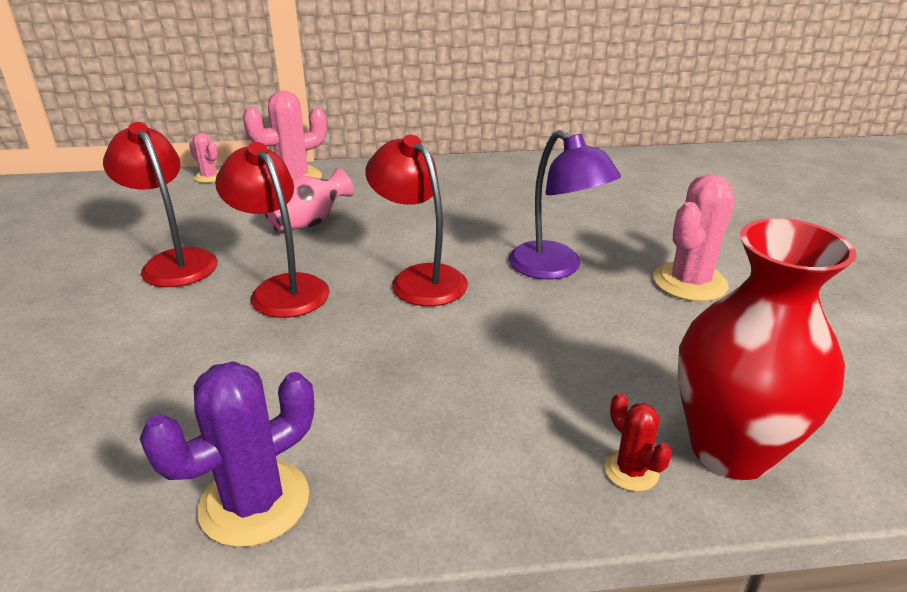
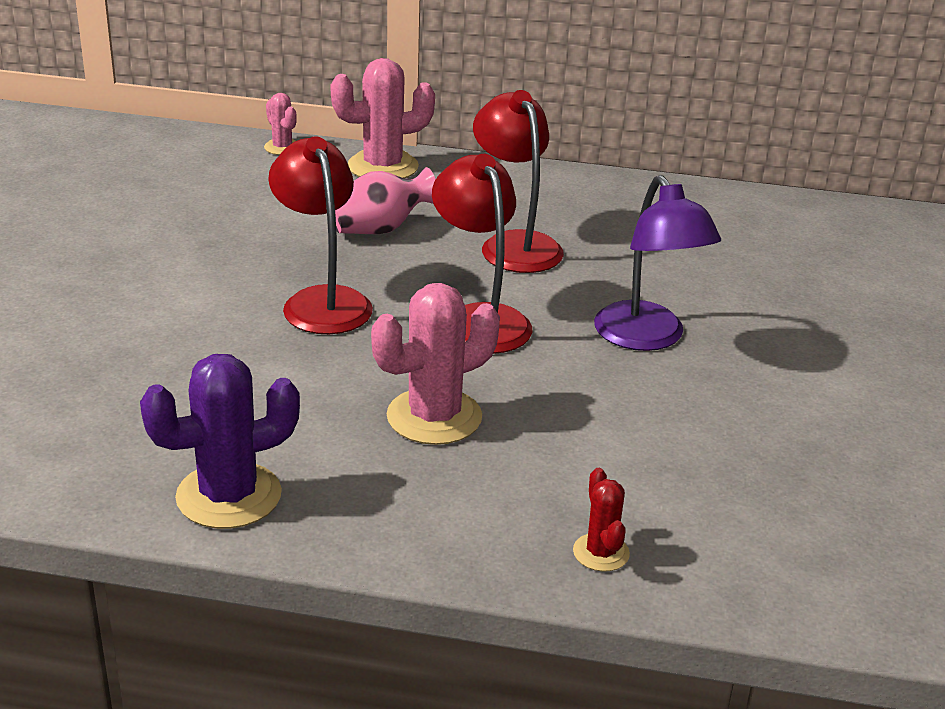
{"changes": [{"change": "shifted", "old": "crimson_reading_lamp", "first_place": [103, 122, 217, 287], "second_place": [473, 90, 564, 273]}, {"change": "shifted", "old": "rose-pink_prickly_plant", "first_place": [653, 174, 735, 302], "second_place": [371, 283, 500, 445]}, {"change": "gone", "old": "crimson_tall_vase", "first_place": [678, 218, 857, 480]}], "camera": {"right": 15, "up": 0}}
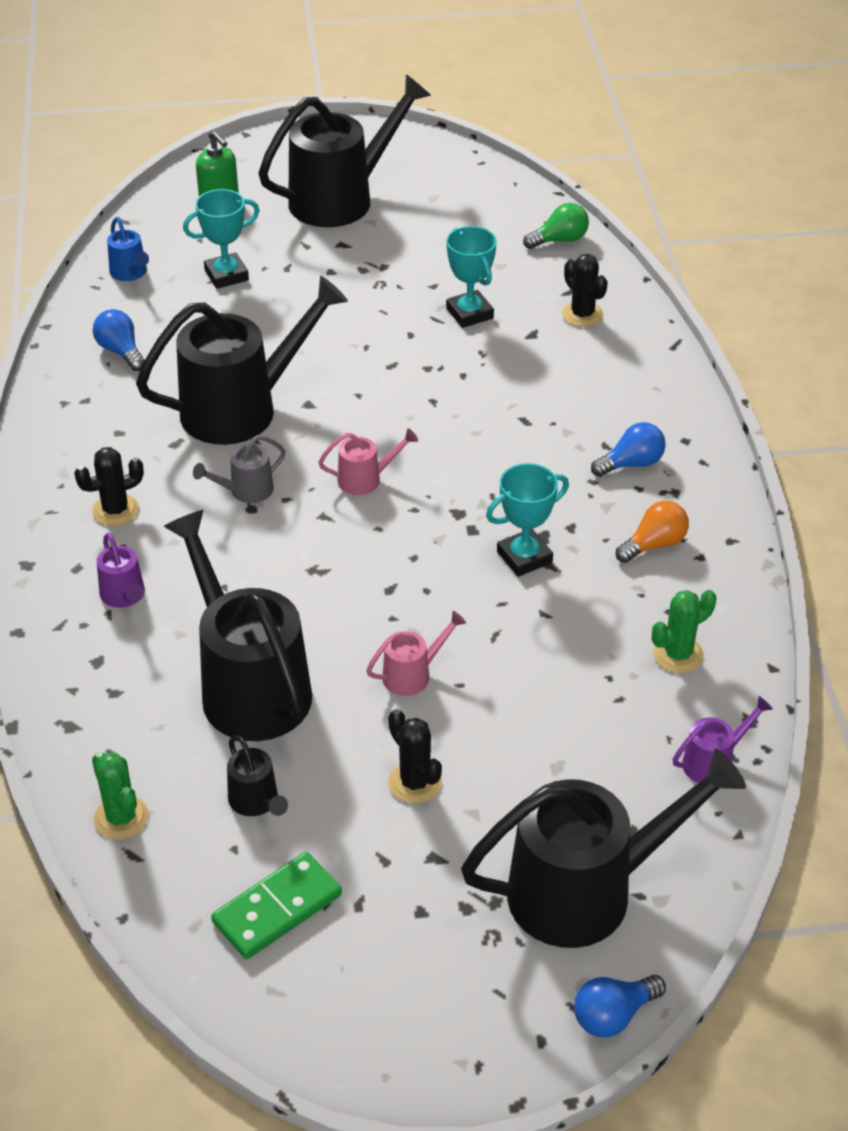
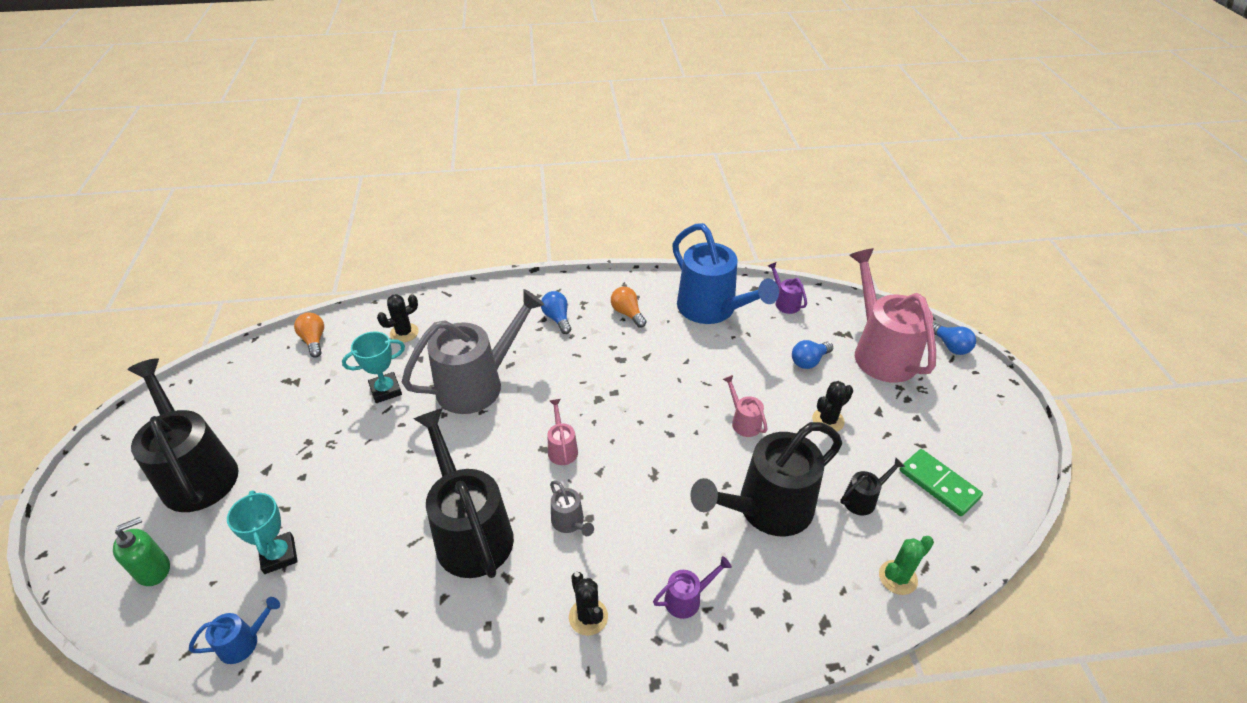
{"changes": [{"change": "repainted", "old": "emerald_lightbulb", "new": "orange-coloured_lightbulb", "first_place": [523, 203, 589, 249], "second_place": [294, 313, 324, 358]}, {"change": "shifted", "old": "cobalt_lightbulb", "first_place": [92, 309, 145, 371], "second_place": [792, 340, 833, 369]}, {"change": "gone", "old": "aqua_prize_cup", "first_place": [486, 463, 569, 577]}, {"change": "swapped", "old": "emerald_prickly_plant", "new": "cobalt_watering_pot", "first_place": [652, 590, 716, 673], "second_place": [672, 223, 779, 324]}, {"change": "repainted", "old": "ebony_watering_pot", "new": "rose-pink_watering_pot", "first_place": [461, 749, 746, 948], "second_place": [849, 248, 936, 383]}, {"change": "new", "new": "gray_watering_pot", "second_place": [402, 289, 544, 414]}], "camera": {"right": -90, "up": 0}}
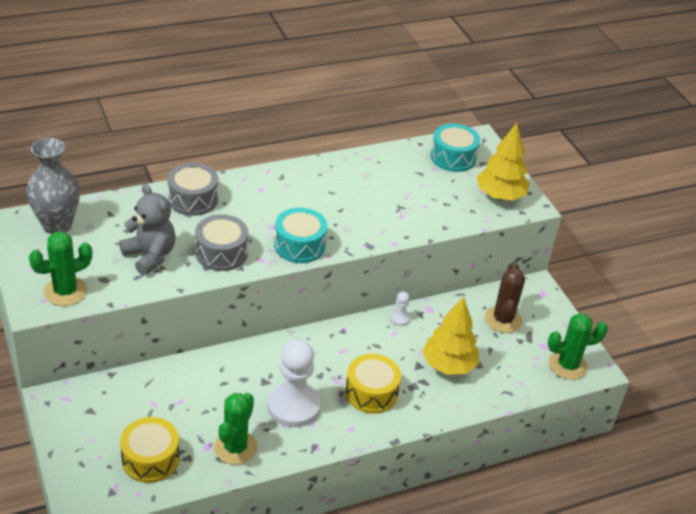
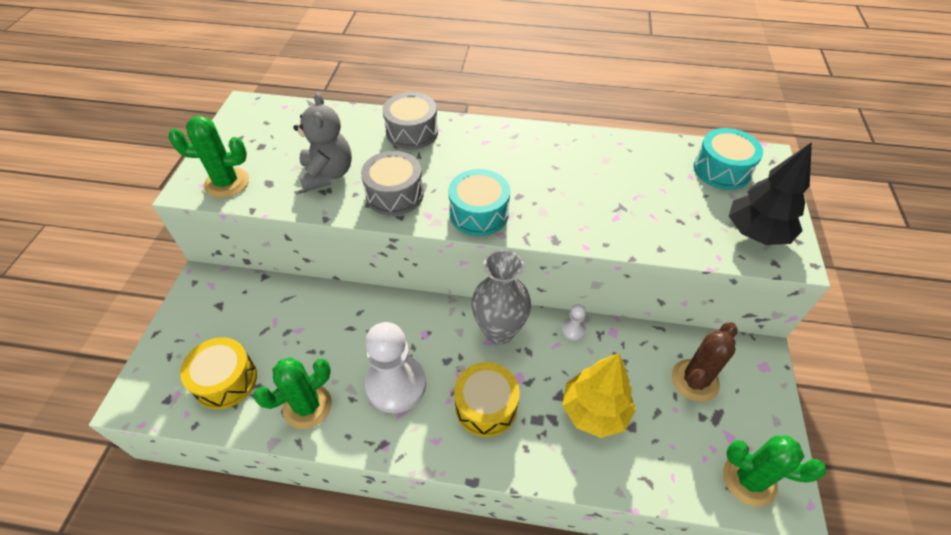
{"changes": [{"change": "repainted", "old": "bright_yellow_tree", "new": "ebony_tree", "first_place": [477, 123, 530, 201], "second_place": [729, 142, 812, 245]}, {"change": "shifted", "old": "gray_tall_vase", "first_place": [26, 138, 80, 234], "second_place": [471, 250, 531, 344]}], "camera": {"right": 35, "up": 10}}
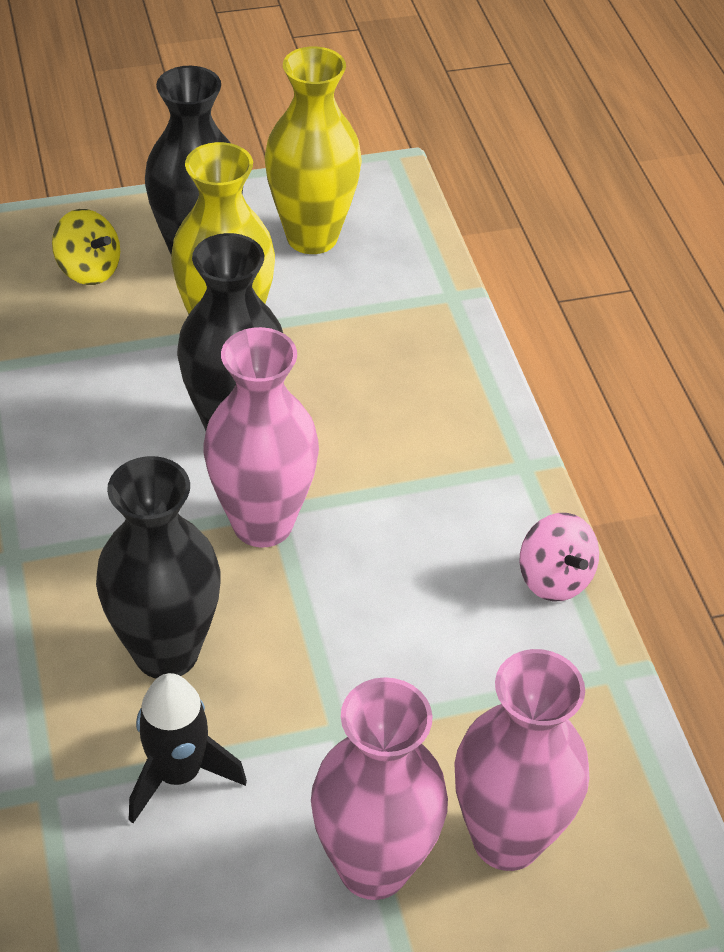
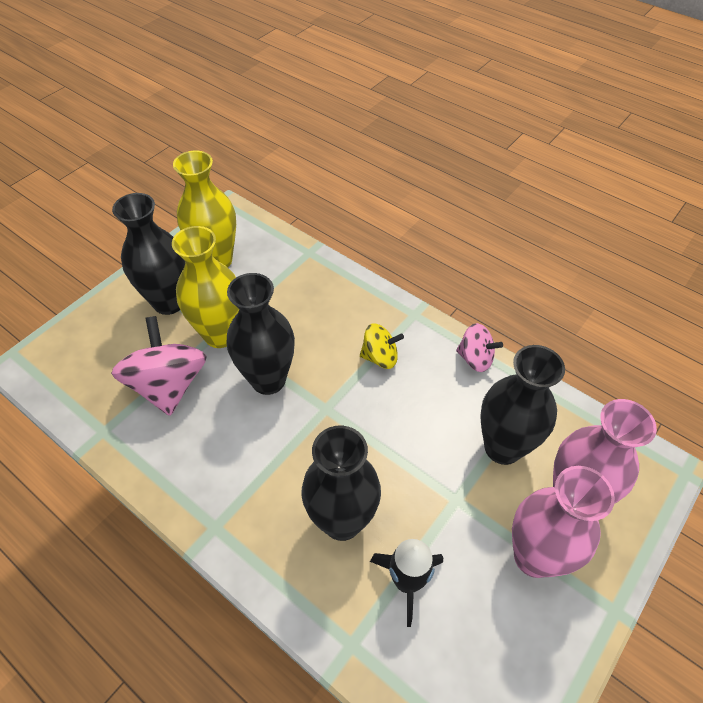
{"changes": [{"change": "shifted", "old": "bright_yellow_spinning_top", "first_place": [52, 209, 120, 285], "second_place": [360, 324, 404, 369]}, {"change": "gone", "old": "rose-pink_tall_vase", "first_place": [203, 327, 319, 547]}, {"change": "new", "new": "rose-pink_spinning_top", "second_place": [111, 316, 207, 416]}, {"change": "new", "new": "ebony_tall_vase", "second_place": [480, 345, 565, 465]}], "camera": {"right": -35, "up": 5}}
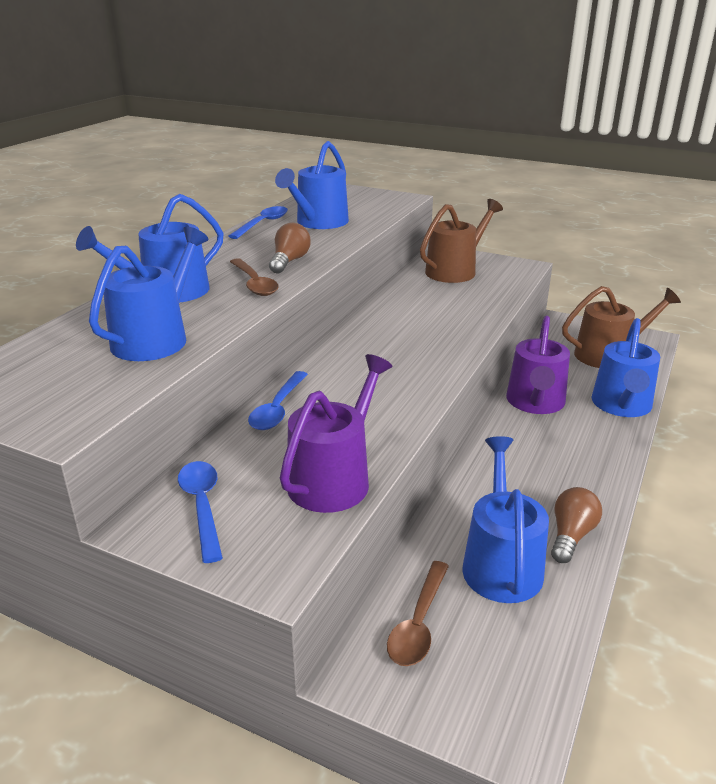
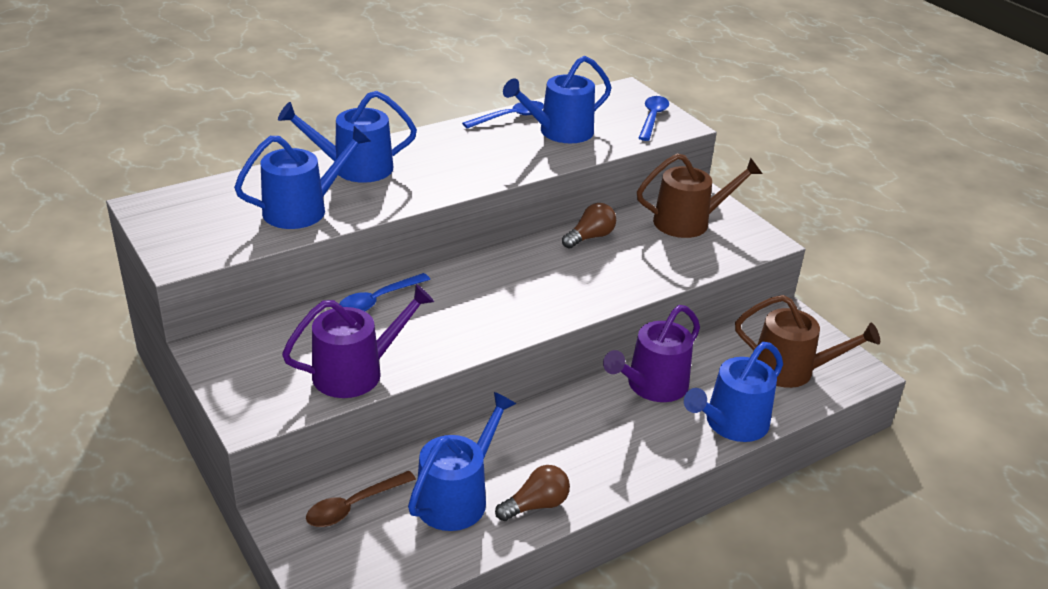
{"changes": [{"change": "shifted", "old": "russet_lightbulb", "first_place": [269, 223, 311, 273], "second_place": [562, 203, 616, 249]}, {"change": "gone", "old": "russet_teaspoon", "first_place": [230, 258, 279, 296]}, {"change": "shifted", "old": "cobalt_teaspoon", "first_place": [178, 461, 223, 563], "second_place": [639, 96, 669, 141]}], "camera": {"right": 30, "up": 5}}
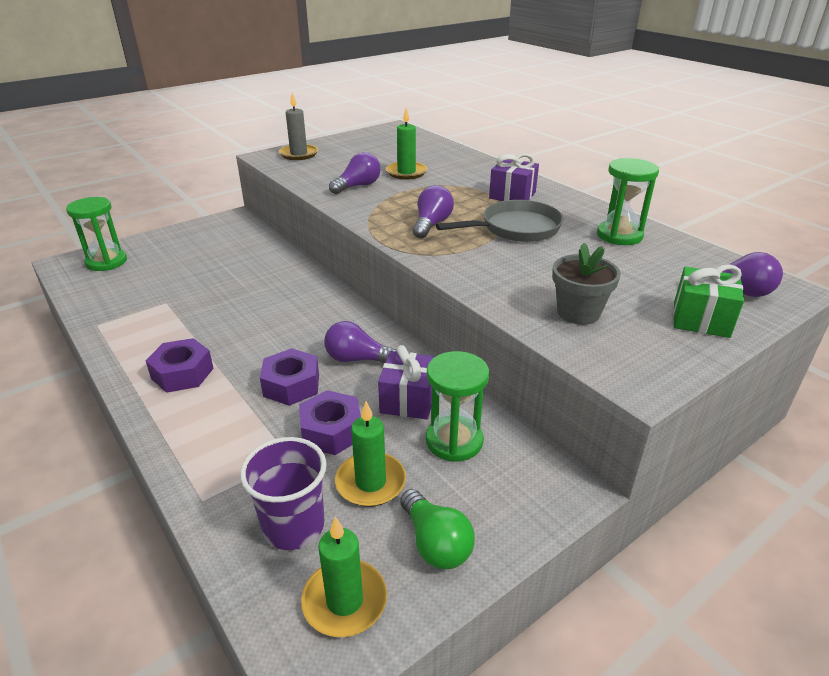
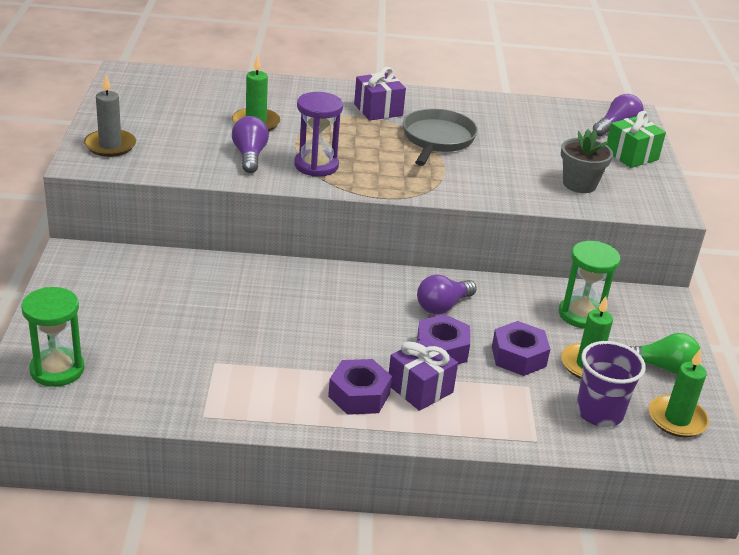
{"changes": [{"change": "gone", "old": "emerald_sand_timer", "first_place": [597, 158, 659, 245]}, {"change": "gone", "old": "royal_purple_lightbulb", "first_place": [413, 185, 454, 238]}, {"change": "shifted", "old": "royal_purple_wrapped_gift", "first_place": [378, 345, 436, 419], "second_place": [389, 338, 458, 411]}, {"change": "new", "new": "royal_purple_sand_timer", "second_place": [294, 92, 343, 177]}], "camera": {"right": -55, "up": 0}}
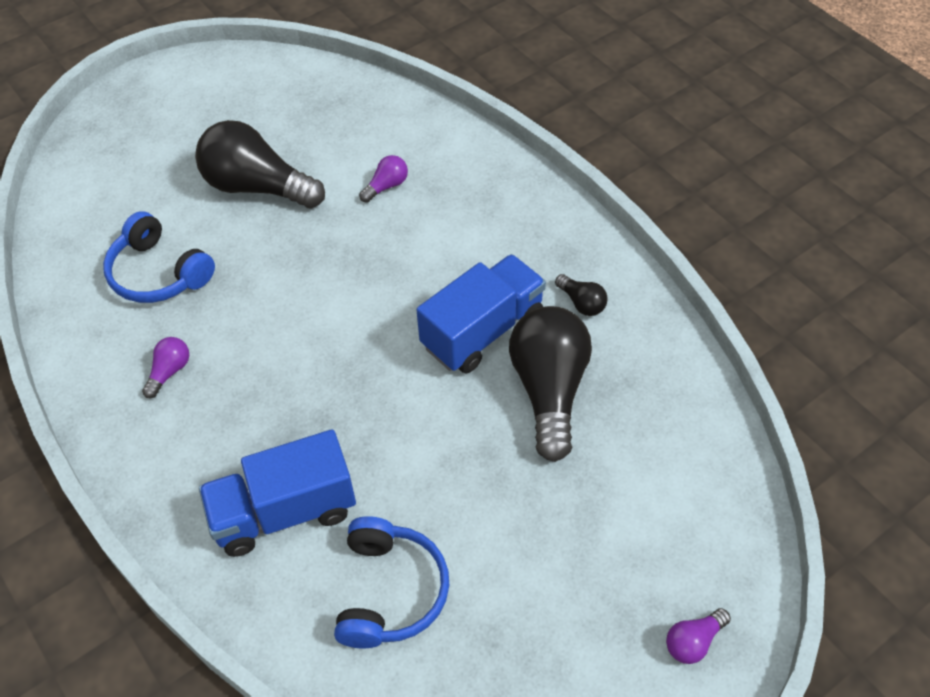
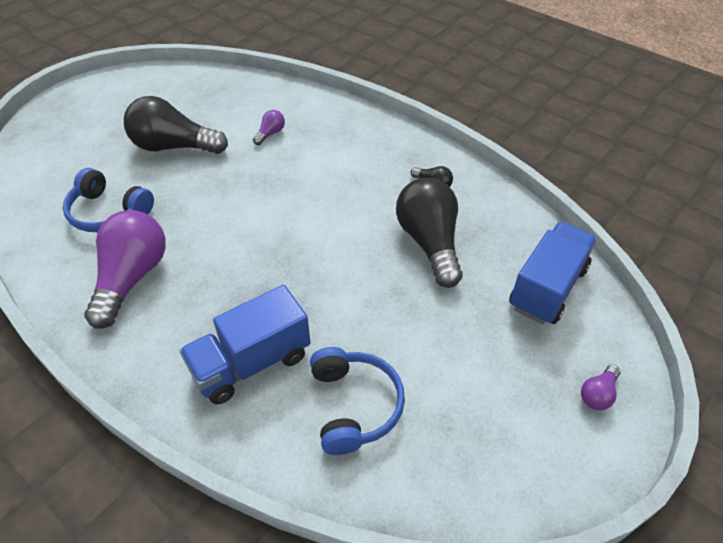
{"changes": [{"change": "shifted", "old": "cobalt_truck", "first_place": [416, 254, 546, 374], "second_place": [509, 222, 597, 324]}, {"change": "scaled", "old": "royal_purple_lightbulb", "first_place": [142, 337, 189, 398], "second_place": [84, 210, 165, 329], "factor": 2.29}], "camera": {"right": -15, "up": -5}}
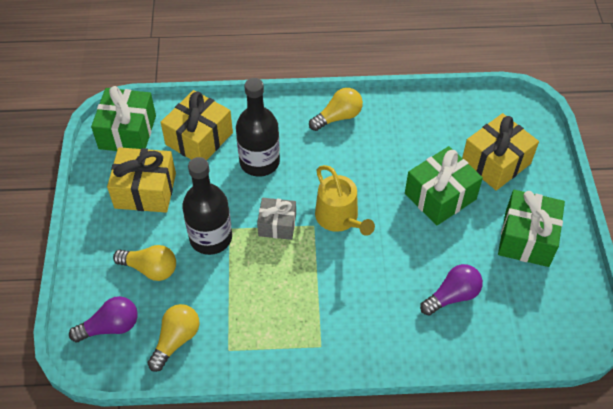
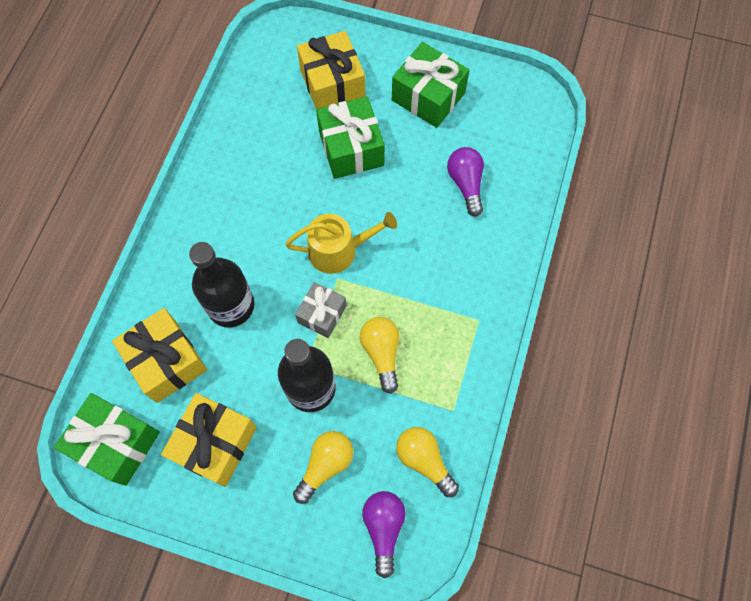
{"changes": [{"change": "shifted", "old": "bright_yellow_lightbulb", "first_place": [309, 88, 363, 131], "second_place": [360, 317, 399, 394]}], "camera": {"right": -70, "up": 15}}
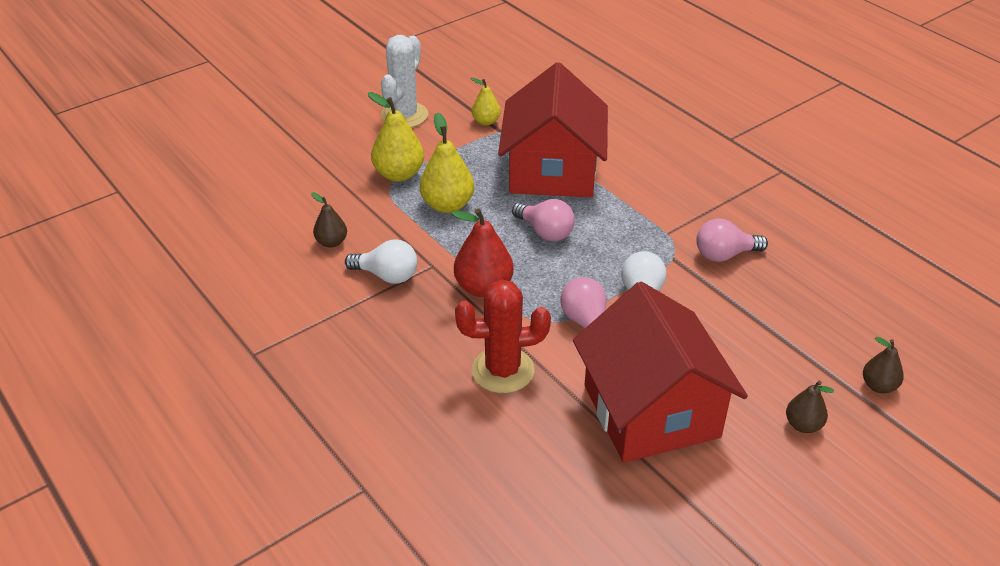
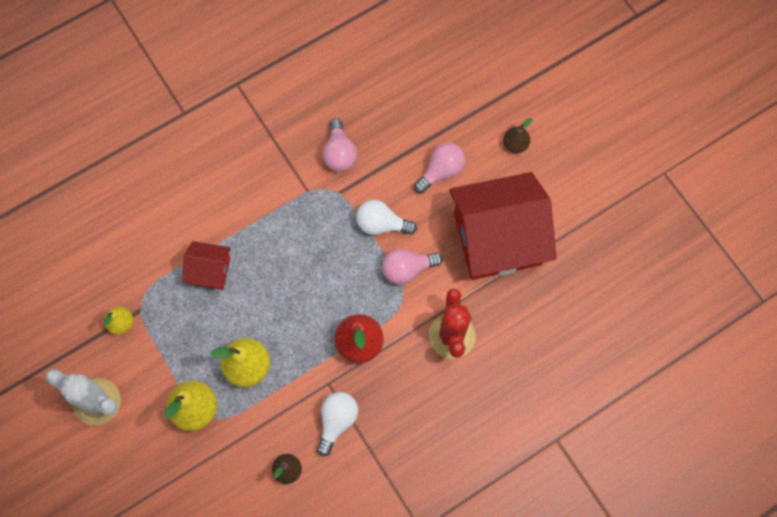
{"changes": [{"change": "scaled", "old": "crimson_house", "first_place": [498, 62, 608, 197], "second_place": [182, 241, 231, 290], "factor": 0.46}, {"change": "shifted", "old": "rose-pink_lightbulb", "first_place": [512, 199, 575, 241], "second_place": [414, 143, 465, 193]}, {"change": "gone", "old": "russet_pear_fruit", "first_place": [863, 337, 904, 393]}], "camera": {"right": -85, "up": 30}}
